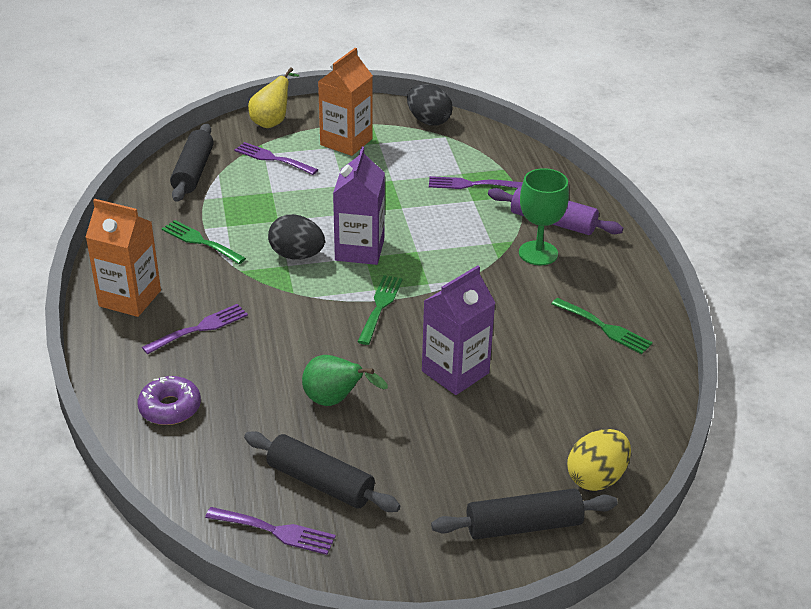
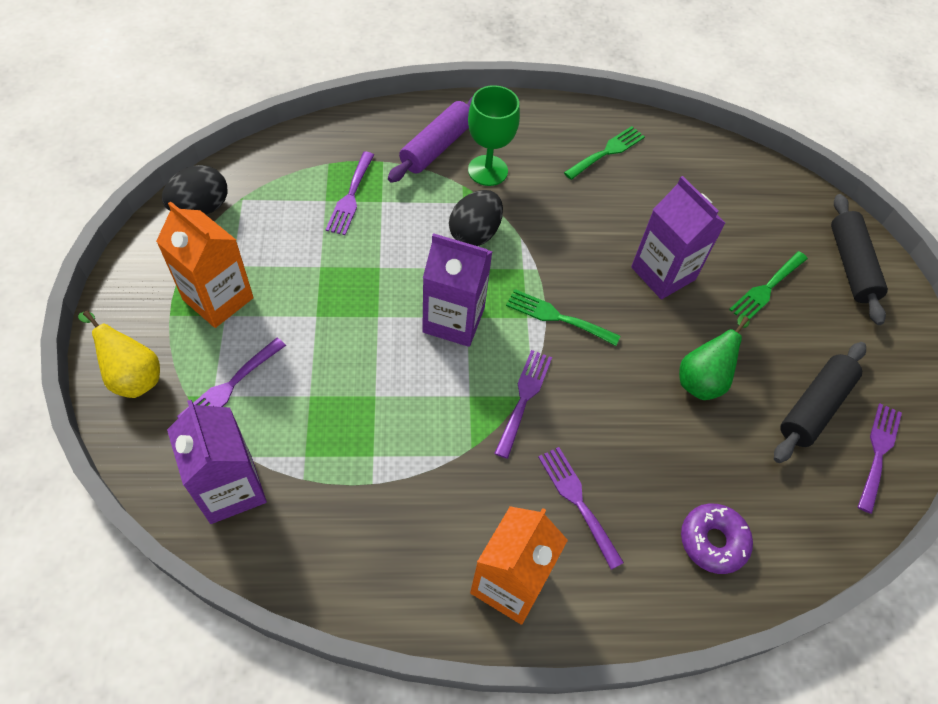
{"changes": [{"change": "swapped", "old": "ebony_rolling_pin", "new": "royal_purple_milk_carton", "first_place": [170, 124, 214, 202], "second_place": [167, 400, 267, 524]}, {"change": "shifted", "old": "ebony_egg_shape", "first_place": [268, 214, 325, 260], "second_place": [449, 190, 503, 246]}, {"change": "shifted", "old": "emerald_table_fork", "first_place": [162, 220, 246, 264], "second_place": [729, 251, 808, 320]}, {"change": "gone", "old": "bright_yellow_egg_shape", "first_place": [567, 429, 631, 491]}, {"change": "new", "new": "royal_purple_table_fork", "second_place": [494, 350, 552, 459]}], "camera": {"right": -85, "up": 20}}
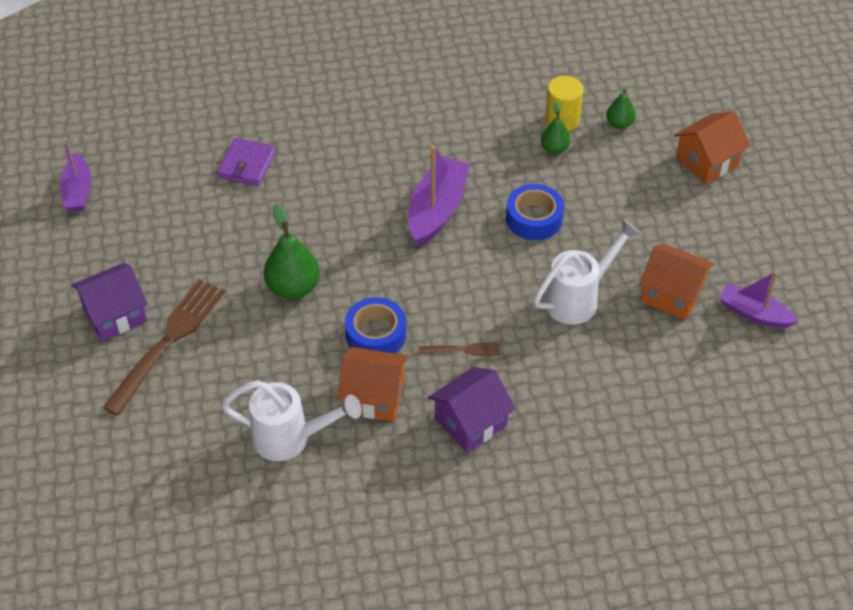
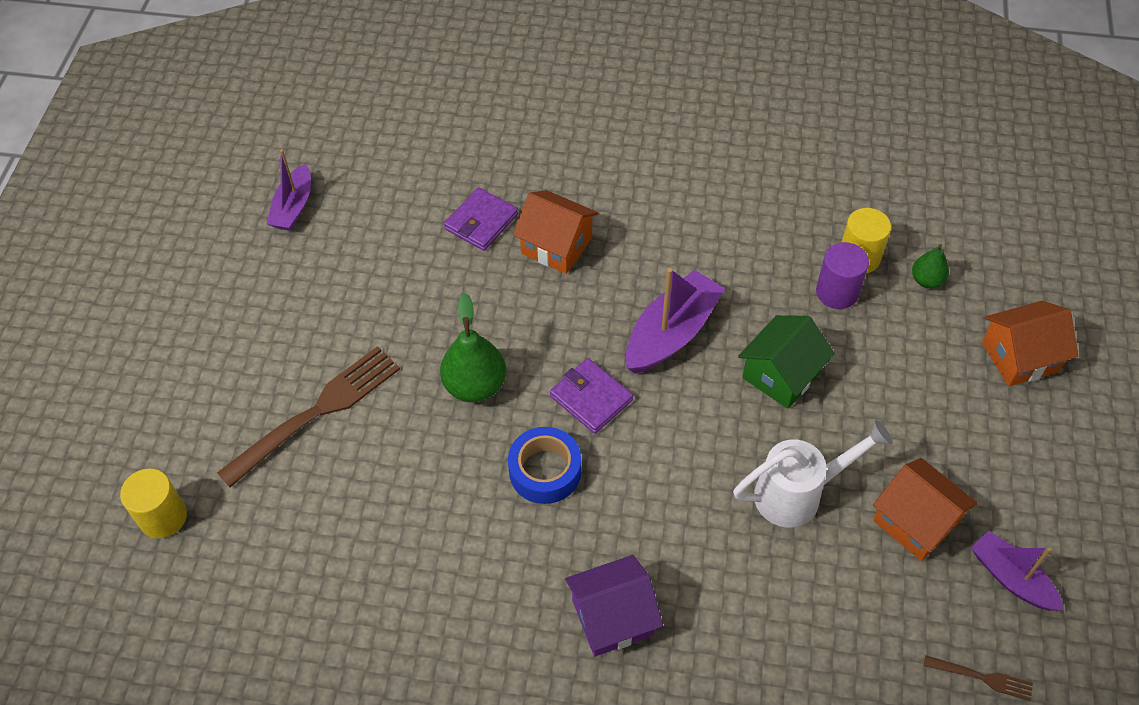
{"changes": [{"change": "swapped", "old": "emerald_pear_fruit", "new": "royal_purple_cylinder_shape", "first_place": [541, 101, 571, 154], "second_place": [816, 242, 869, 309]}, {"change": "swapped", "old": "cobalt_roll_of_tape", "new": "emerald_house", "first_place": [506, 184, 564, 240], "second_place": [738, 315, 835, 409]}, {"change": "gone", "old": "royal_purple_house", "first_place": [71, 263, 148, 341]}, {"change": "shifted", "old": "russet_table_fork", "first_place": [419, 343, 500, 356], "second_place": [924, 655, 1033, 701]}, {"change": "shifted", "old": "orange-coloured_house", "first_place": [337, 347, 409, 421], "second_place": [513, 190, 598, 274]}, {"change": "gone", "old": "snow-white_watering_pot", "first_place": [221, 380, 362, 461]}, {"change": "new", "new": "royal_purple_card_wallet", "second_place": [550, 358, 633, 434]}, {"change": "new", "new": "bright_yellow_cylinder_shape", "second_place": [120, 469, 187, 538]}], "camera": {"right": 20, "up": 5}}
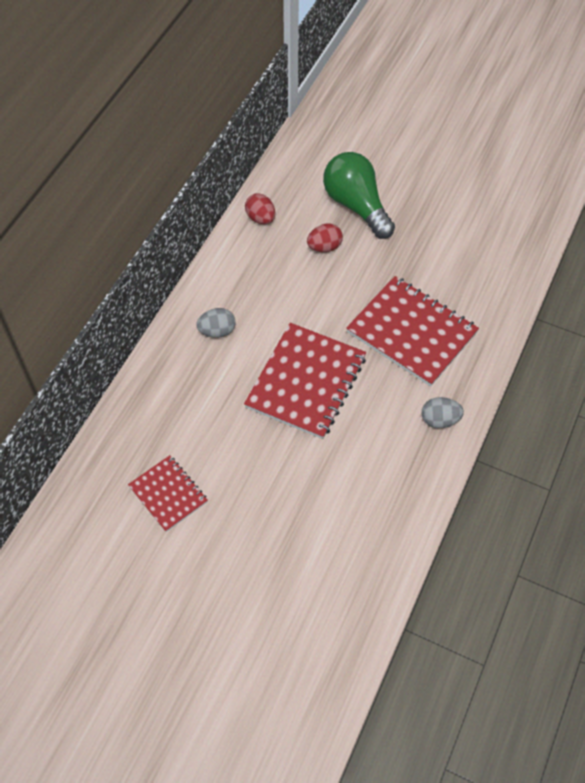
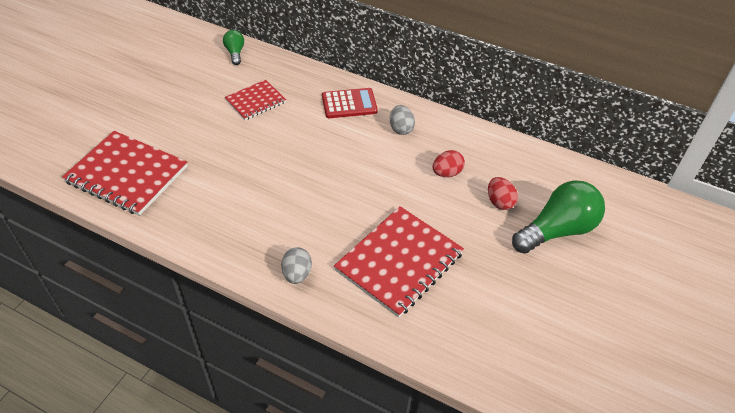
{"changes": [{"change": "shifted", "old": "crimson_egg_shape", "first_place": [245, 193, 275, 224], "second_place": [433, 150, 465, 177]}, {"change": "shifted", "old": "crimson_exercise_book", "first_place": [244, 323, 366, 439], "second_place": [62, 131, 187, 216]}, {"change": "new", "new": "emerald_lightbulb", "second_place": [223, 30, 244, 65]}, {"change": "new", "new": "crimson_pocket_calculator", "second_place": [322, 88, 378, 118]}], "camera": {"right": 90, "up": -10}}
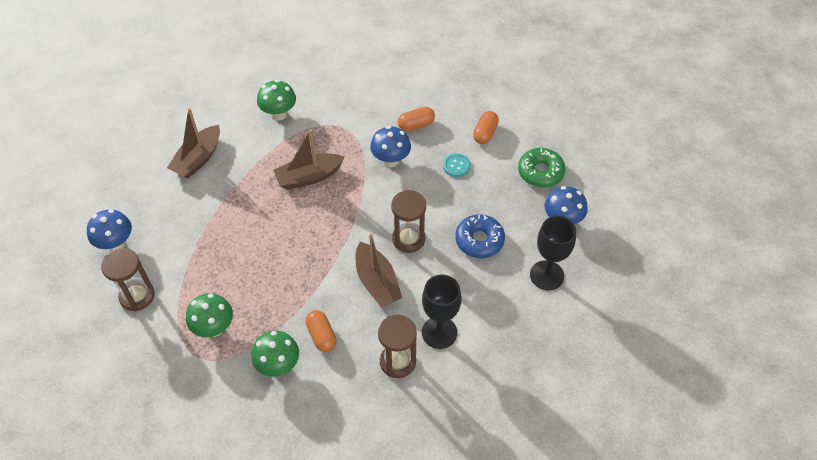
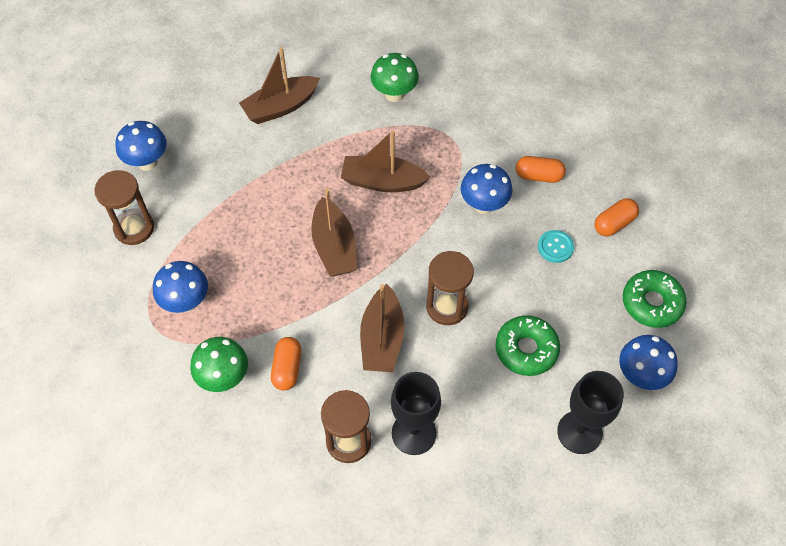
{"changes": [{"change": "repainted", "old": "cobalt_glazed_donut", "new": "emerald_glazed_donut", "first_place": [455, 214, 505, 258], "second_place": [496, 315, 560, 376]}, {"change": "repainted", "old": "emerald_toadstool", "new": "cobalt_toadstool", "first_place": [186, 293, 233, 337], "second_place": [153, 261, 208, 313]}, {"change": "new", "new": "russet_boat", "second_place": [311, 189, 357, 276]}], "camera": {"right": 30, "up": 5}}
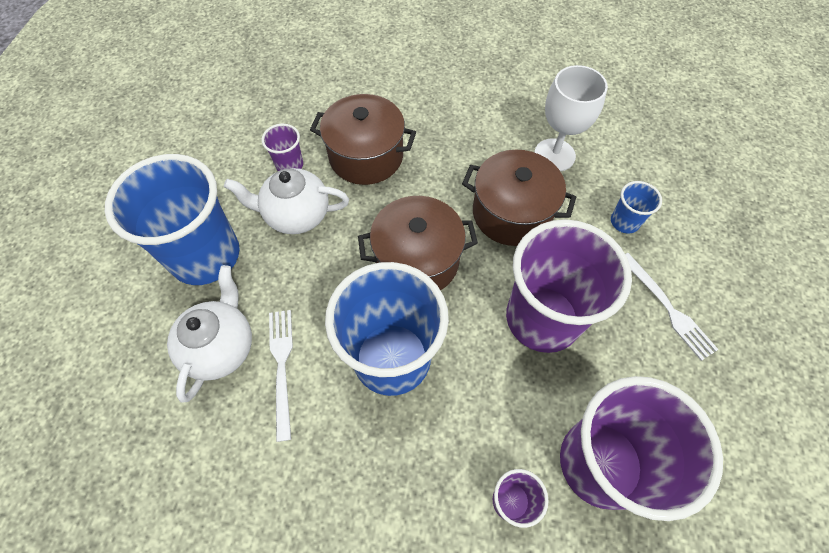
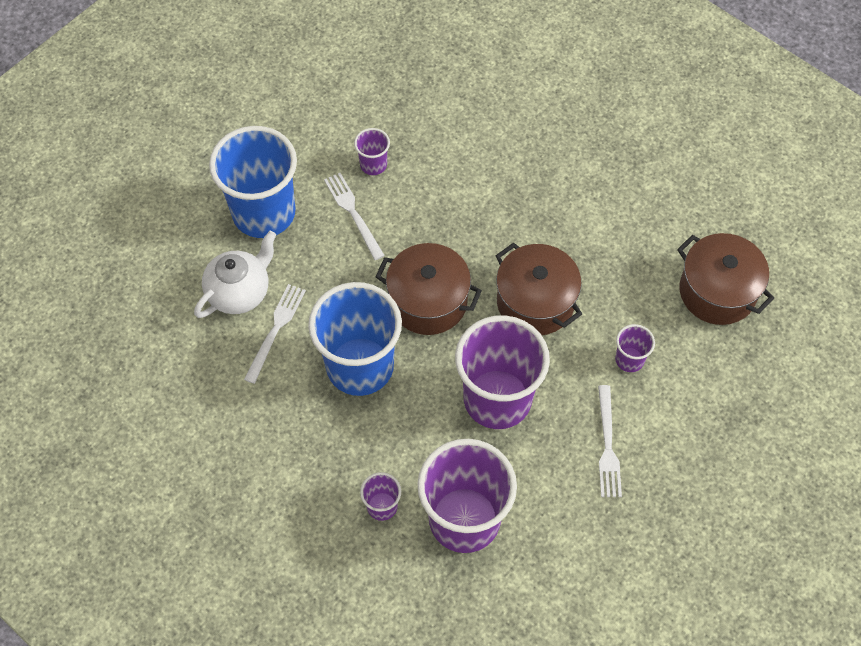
{"changes": [{"change": "gone", "old": "snow-white_chalice", "first_place": [534, 65, 608, 171]}, {"change": "shifted", "old": "russet_pot", "first_place": [310, 94, 416, 185], "second_place": [677, 233, 774, 325]}, {"change": "swapped", "old": "snow-white_china_teapot", "new": "snow-white_table_fork", "first_place": [224, 168, 349, 234], "second_place": [324, 173, 385, 260]}, {"change": "repainted", "old": "cobalt_tumbler", "new": "royal_purple_tumbler", "first_place": [611, 181, 662, 234], "second_place": [615, 324, 655, 372]}], "camera": {"right": 30, "up": 0}}
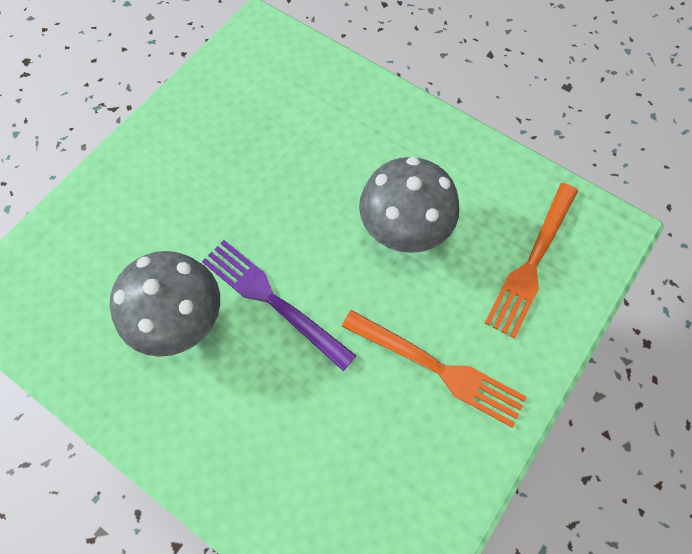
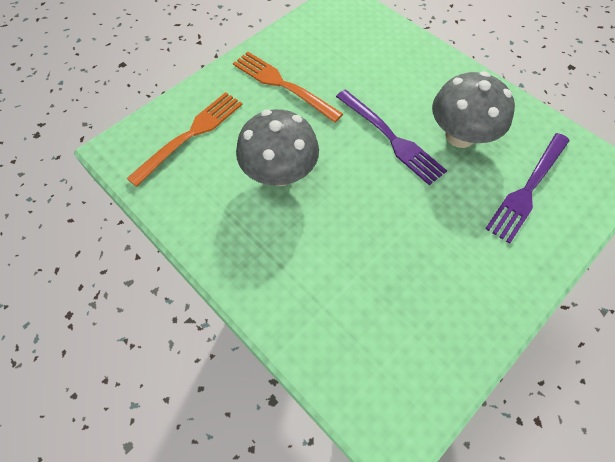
{"changes": [{"change": "new", "new": "royal_purple_table_fork", "second_place": [485, 133, 570, 244]}], "camera": {"right": -170, "up": -5}}
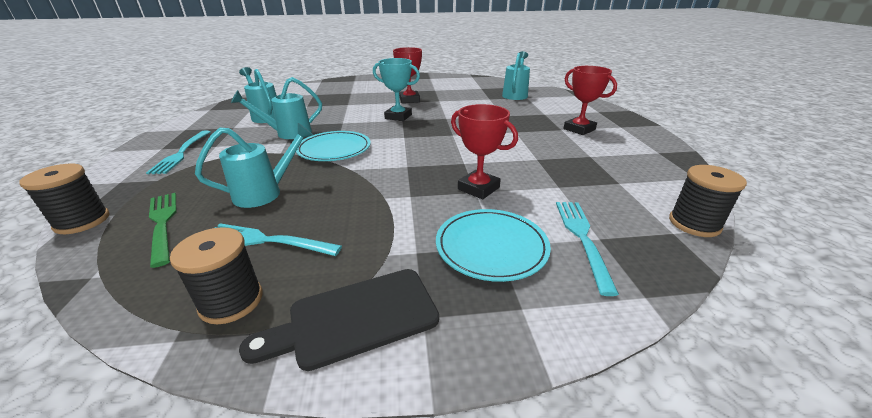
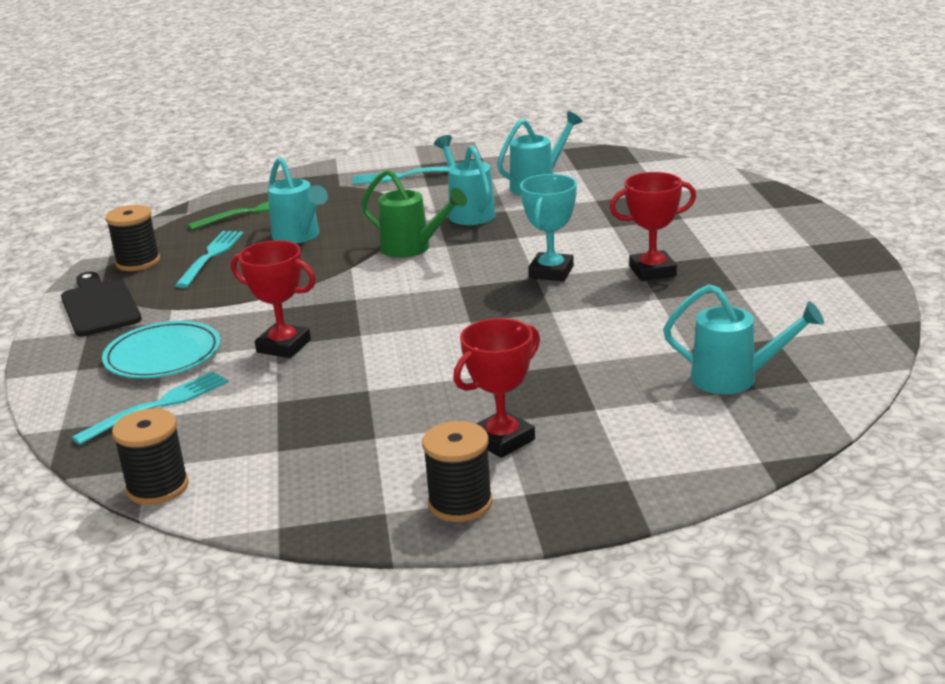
{"changes": [{"change": "rotated", "old": "crimson_prize_cup", "first_place": [451, 104, 518, 199], "second_place": [231, 240, 316, 358], "degrees": 75}, {"change": "swapped", "old": "aqua_dinner_plate", "new": "emerald_watering_pot", "first_place": [296, 131, 371, 161], "second_place": [361, 169, 467, 258]}, {"change": "shifted", "old": "ebony_spool", "first_place": [19, 164, 110, 234], "second_place": [422, 421, 493, 522]}, {"change": "rotated", "old": "aqua_table_fork", "first_place": [556, 202, 619, 296], "second_place": [72, 371, 229, 445], "degrees": -45}], "camera": {"right": 90, "up": -5}}
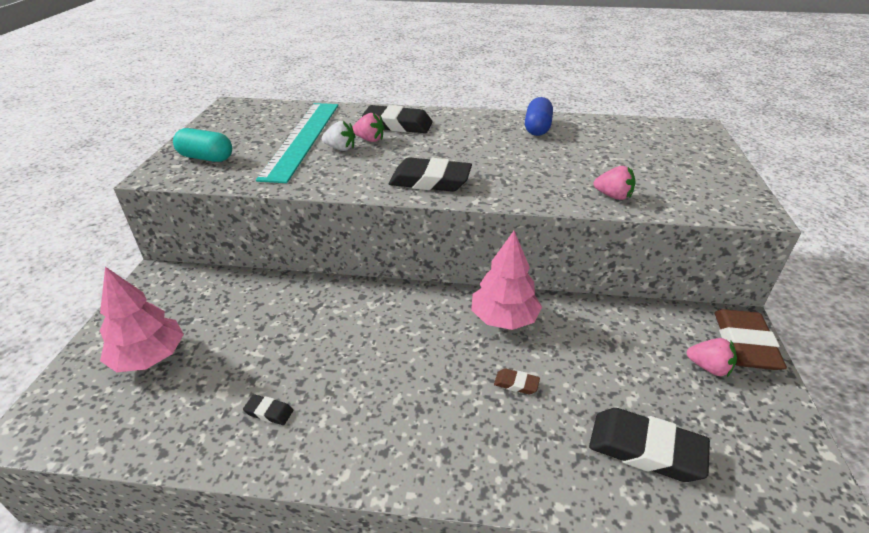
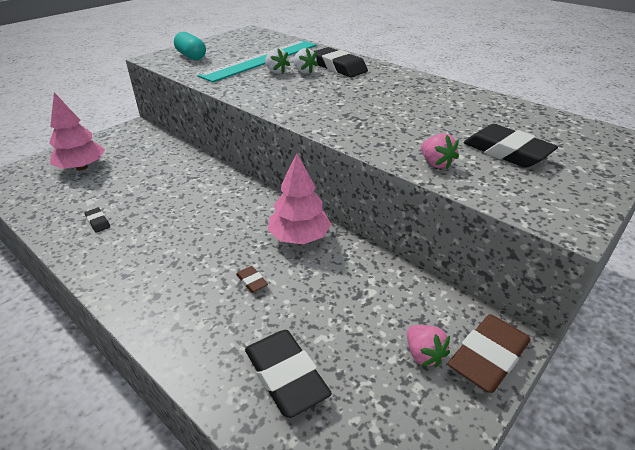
{"changes": [{"change": "gone", "old": "cobalt_pill", "first_place": [525, 97, 553, 136]}, {"change": "repainted", "old": "rose-pink_berry", "new": "snow-white_berry", "first_place": [353, 113, 385, 142], "second_place": [293, 48, 318, 74]}, {"change": "shifted", "old": "ebony_eraser", "first_place": [389, 157, 472, 192], "second_place": [463, 124, 558, 168]}], "camera": {"right": 35, "up": 0}}
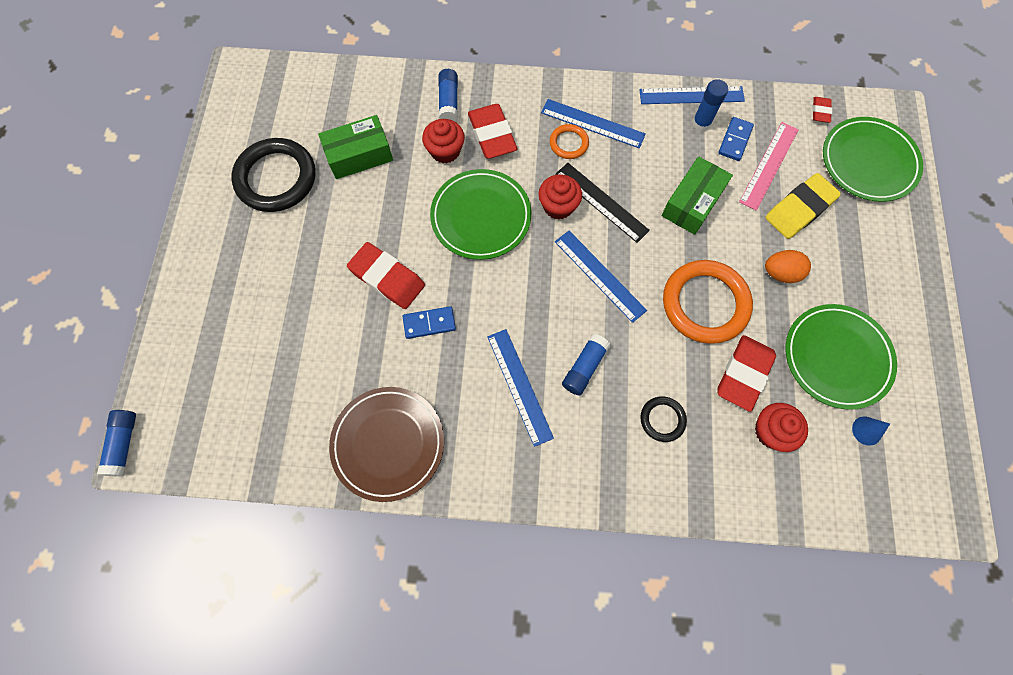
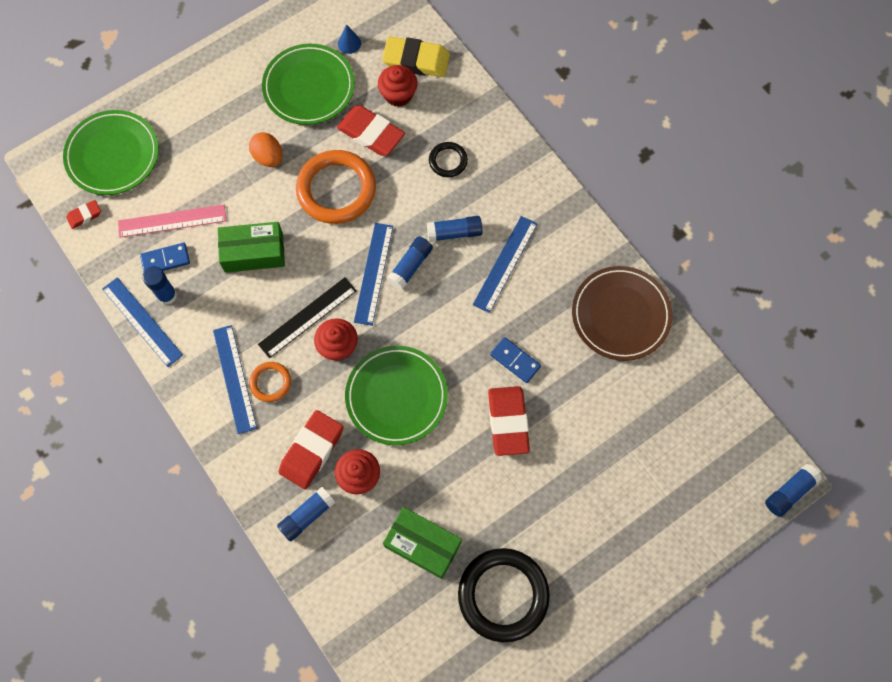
{"changes": [{"change": "rotated", "old": "ebony_measuring_stick", "first_place": [555, 163, 650, 243], "second_place": [258, 277, 357, 358], "degrees": 45}, {"change": "shifted", "old": "bright_yellow_eraser", "first_place": [765, 173, 841, 239], "second_place": [382, 36, 450, 77]}, {"change": "rotated", "old": "crimson_eraser", "first_place": [718, 335, 776, 412], "second_place": [337, 105, 405, 156], "degrees": 45}, {"change": "new", "new": "cobalt_glue", "second_place": [387, 236, 433, 290]}], "camera": {"right": -130, "up": 0}}
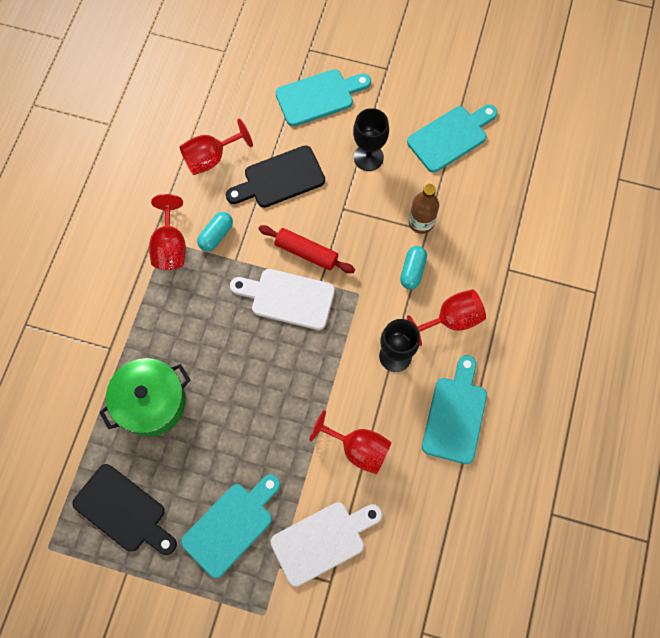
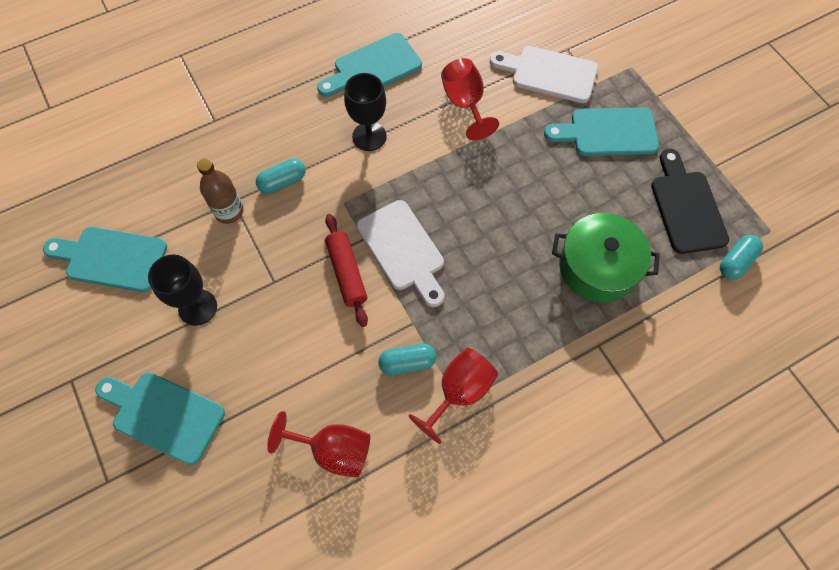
{"changes": [{"change": "gone", "old": "ebony_bread_board", "first_place": [226, 145, 325, 208]}, {"change": "gone", "old": "crimson_chalice", "first_place": [407, 289, 486, 346]}, {"change": "new", "new": "aqua_pill", "second_place": [720, 235, 763, 280]}], "camera": {"right": -135, "up": -5}}
